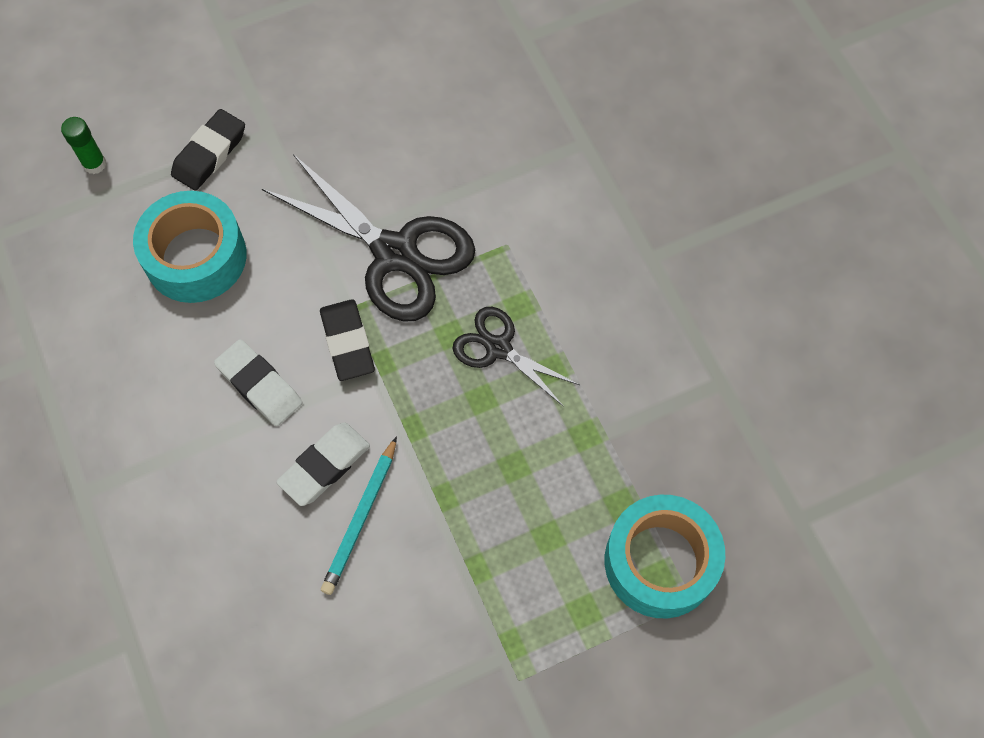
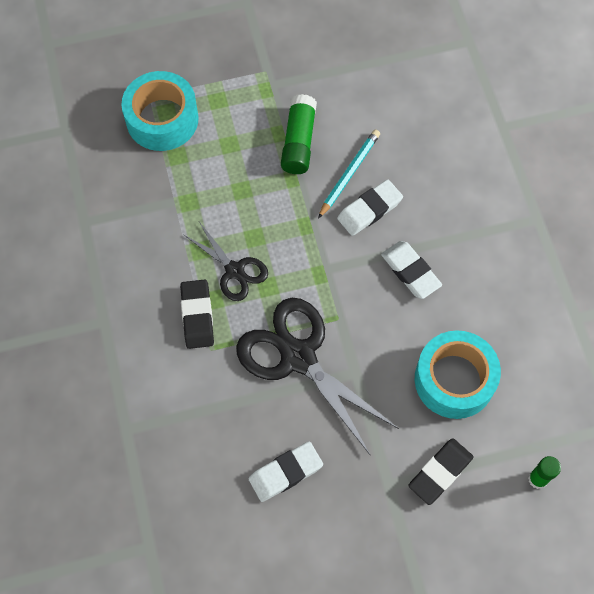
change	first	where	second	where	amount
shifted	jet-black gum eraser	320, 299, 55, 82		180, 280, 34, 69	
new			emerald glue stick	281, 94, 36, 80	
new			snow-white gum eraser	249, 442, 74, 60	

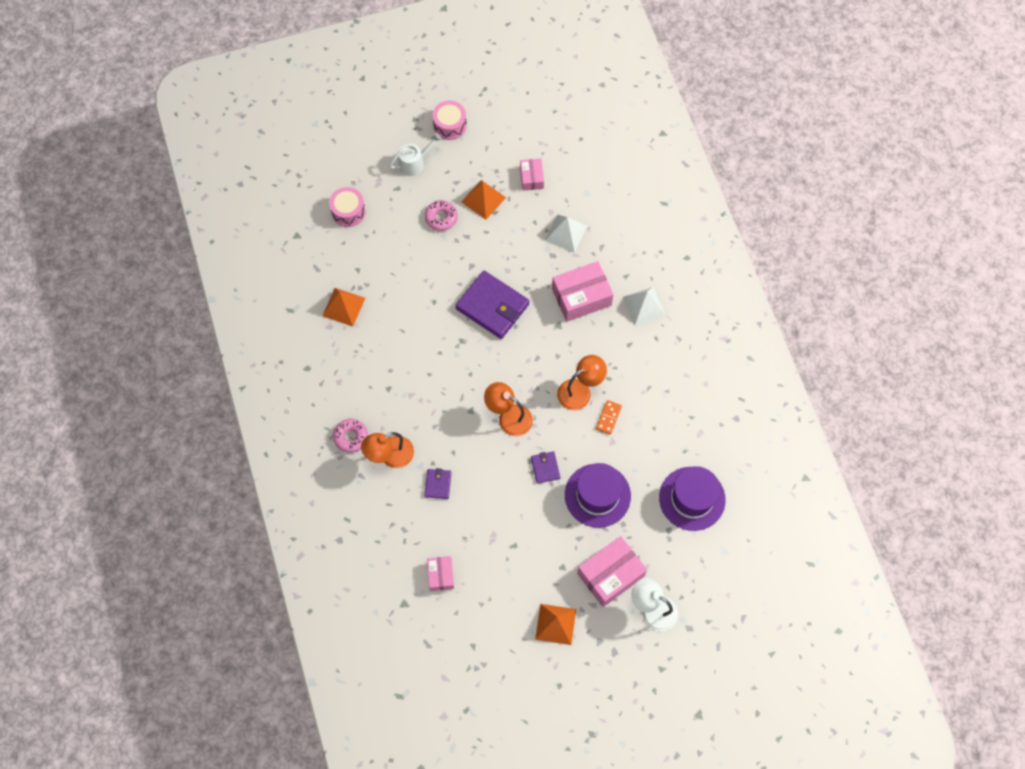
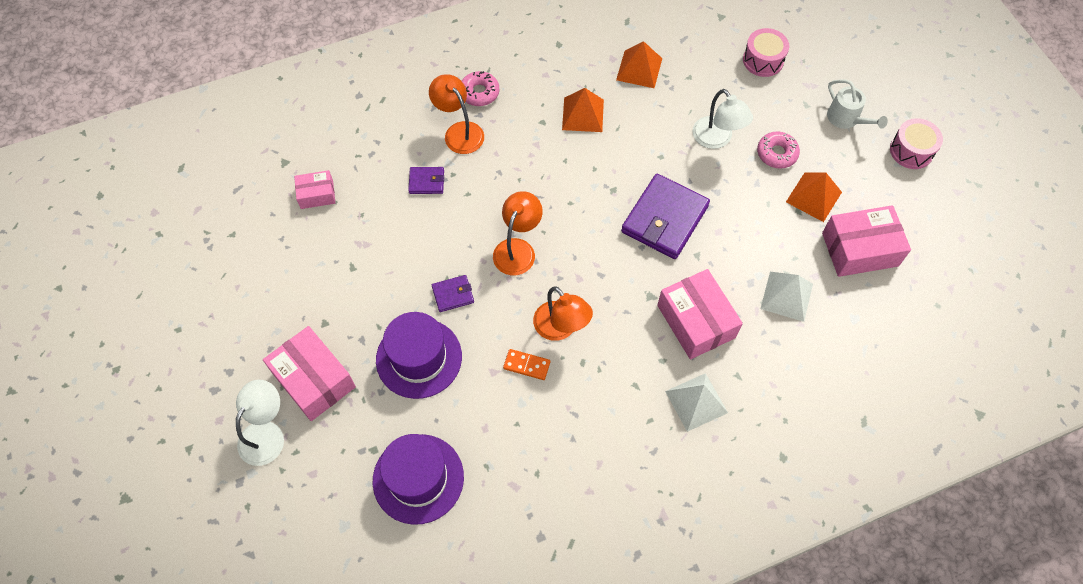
change	first	where	second	where	amount
scaled	pink parcel	520, 158, 24, 33		822, 205, 89, 72	x1.78
shifted	orange-coloured pyramid shape	535, 604, 41, 41		562, 88, 42, 44	
new			snow-white reading lamp	692, 89, 61, 60	

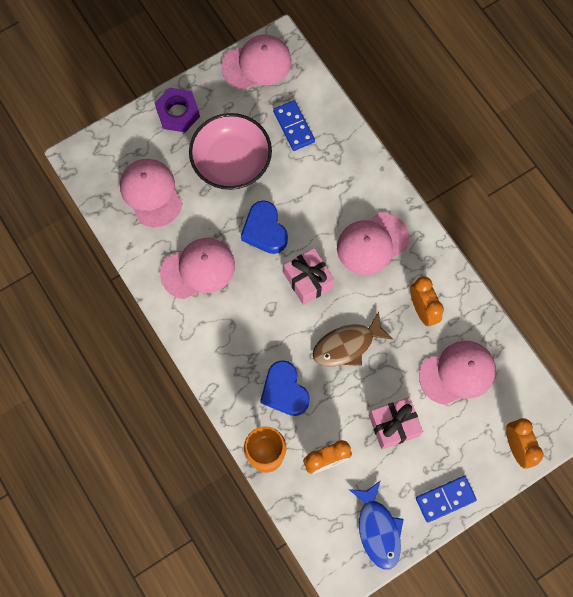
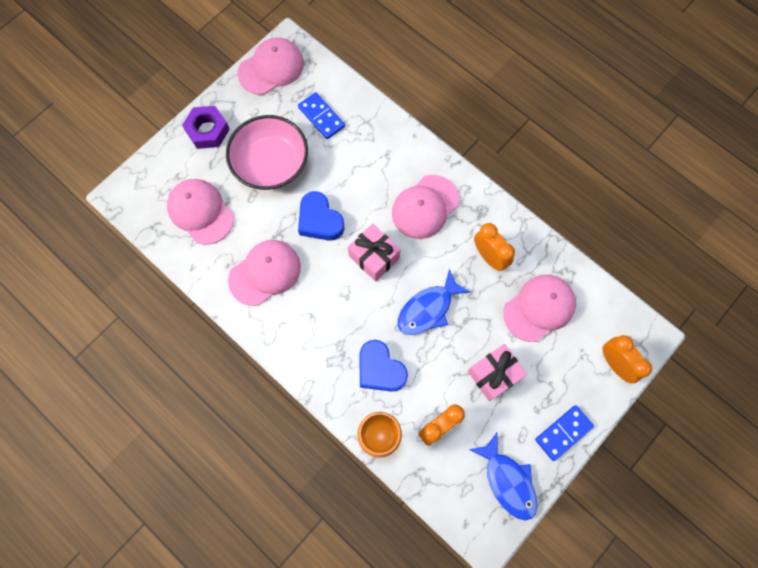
change	first	where	second	where	amount
repainted	brown toy fish	313, 311, 80, 56	royal blue toy fish	398, 269, 73, 66	

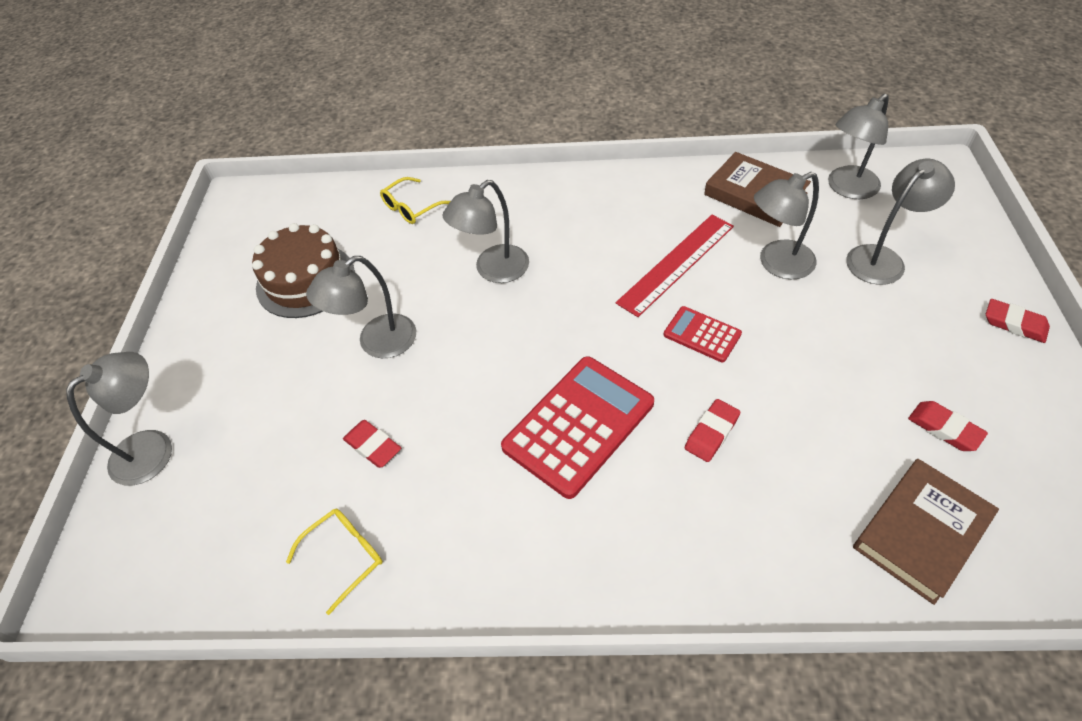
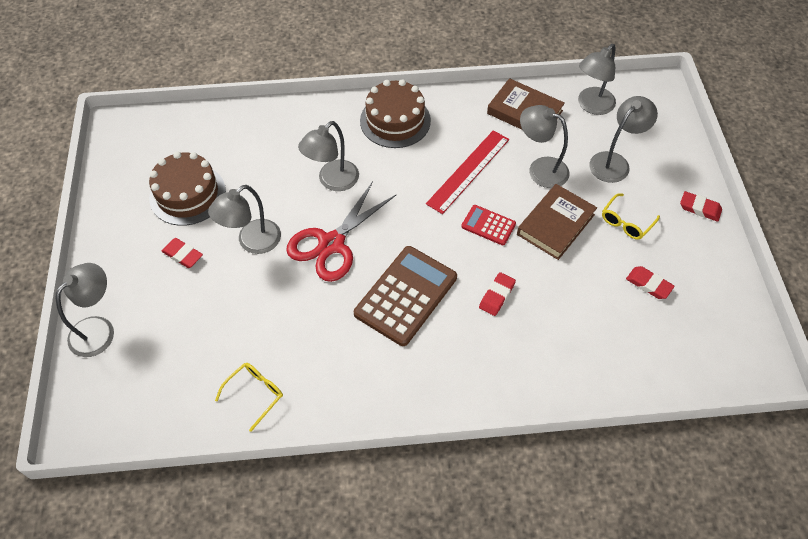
change	first	where	second	where	amount
rotated	grey reading lamp	754, 172, 65, 107		520, 105, 49, 83	60 degrees clockwise
shifted	bright yellow glasses	380, 177, 70, 47		602, 193, 58, 47	
repainted	red pocket calculator	501, 356, 153, 143	brown pocket calculator	354, 246, 103, 100	
shifted	red gum eraser	343, 420, 58, 48		161, 238, 42, 30	
shifted	brown hardcover	853, 459, 146, 146		517, 184, 80, 76	
new			brown gateau	360, 79, 71, 69	
new			red scissors	286, 181, 111, 101	

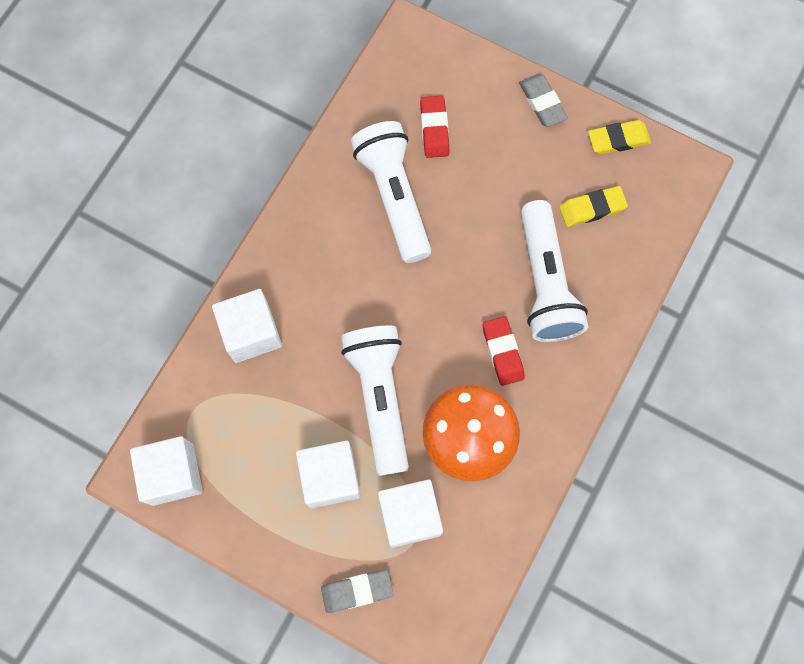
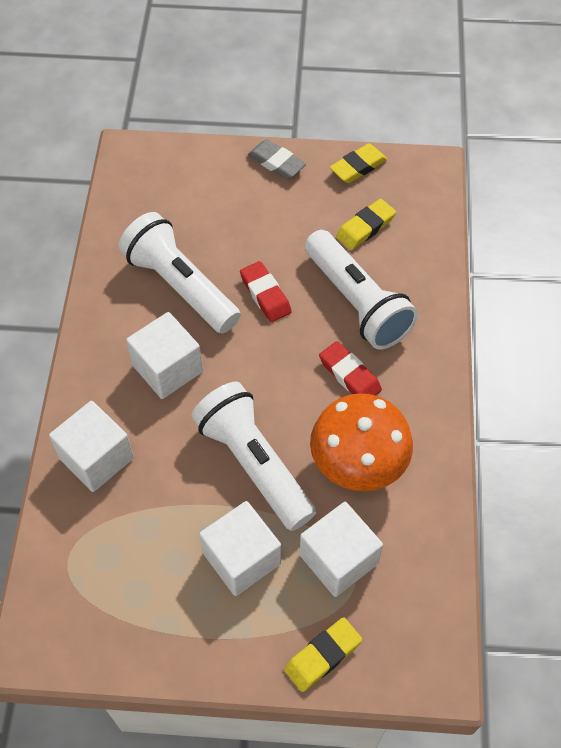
change	first	where	second	where	amount
shifted	red gum eraser	420, 96, 29, 62		240, 261, 52, 61	
shifted	snow-white block	130, 436, 73, 70		126, 312, 77, 87	
repainted	grey gum eraser	321, 570, 73, 43	bright yellow gum eraser	284, 617, 78, 75	

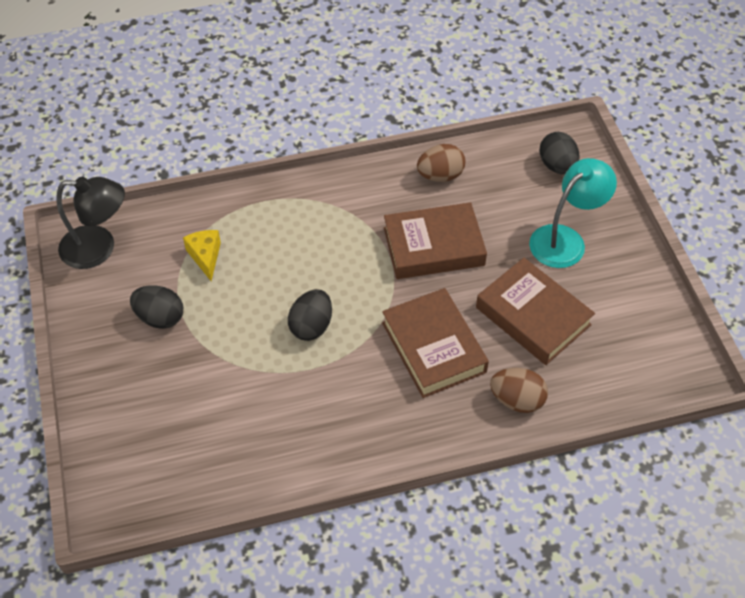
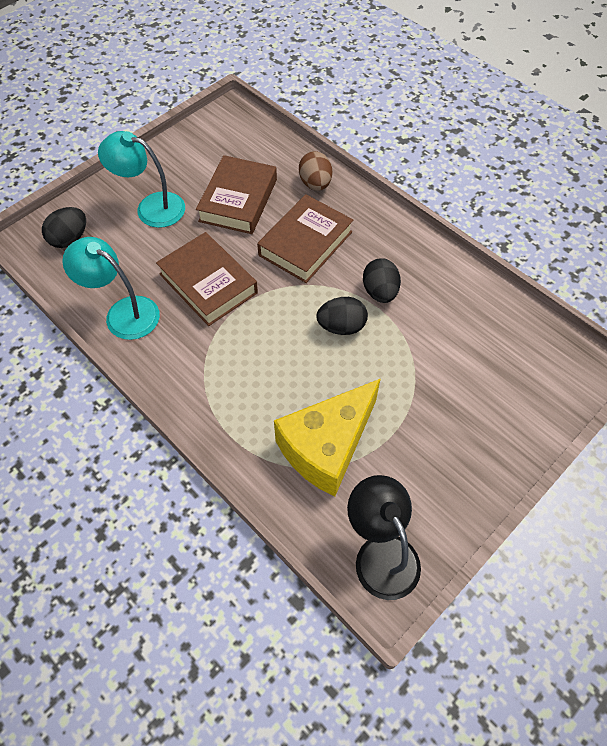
change	first	where	second	where	amount
swapped	brown egg	417, 144, 48, 38	aqua reading lamp	62, 237, 98, 103	
scaled	bright yellow cheese wedge	183, 230, 38, 51		274, 379, 107, 118	x2.18
shifted	jet-black egg	130, 285, 53, 44		363, 258, 38, 45	

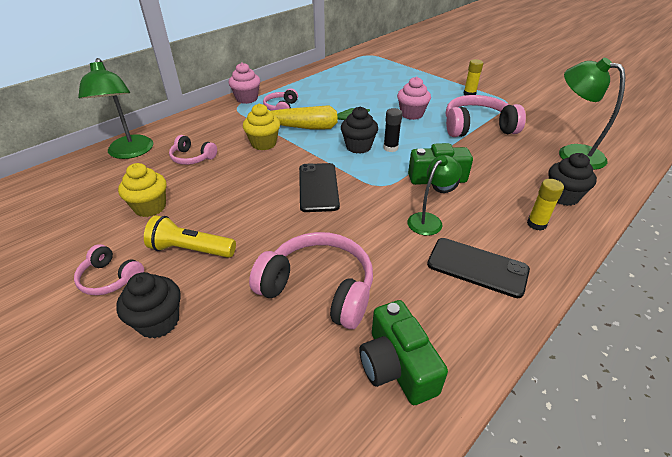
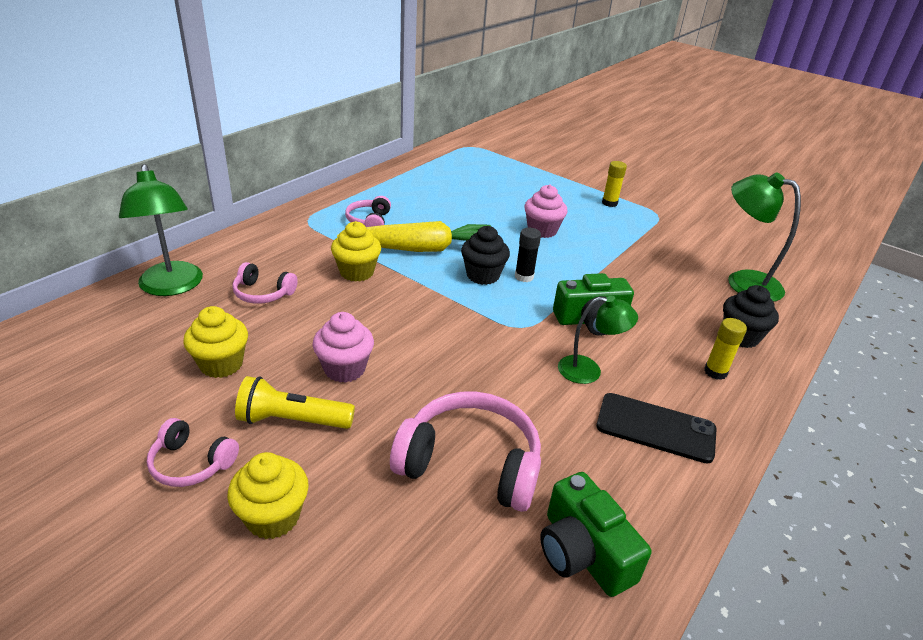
change	first	where	second	where	amount
shifted	pink muffin	229, 62, 31, 42		313, 312, 61, 71	
gone	pink headset	446, 95, 80, 42			
rotated	emerald reading lamp	407, 155, 55, 81		558, 296, 80, 88	60 degrees clockwise
gone	jet-black mobile phone	299, 163, 41, 49			
repainted	jet-black muffin	116, 272, 65, 67	bright yellow muffin	227, 452, 82, 87	

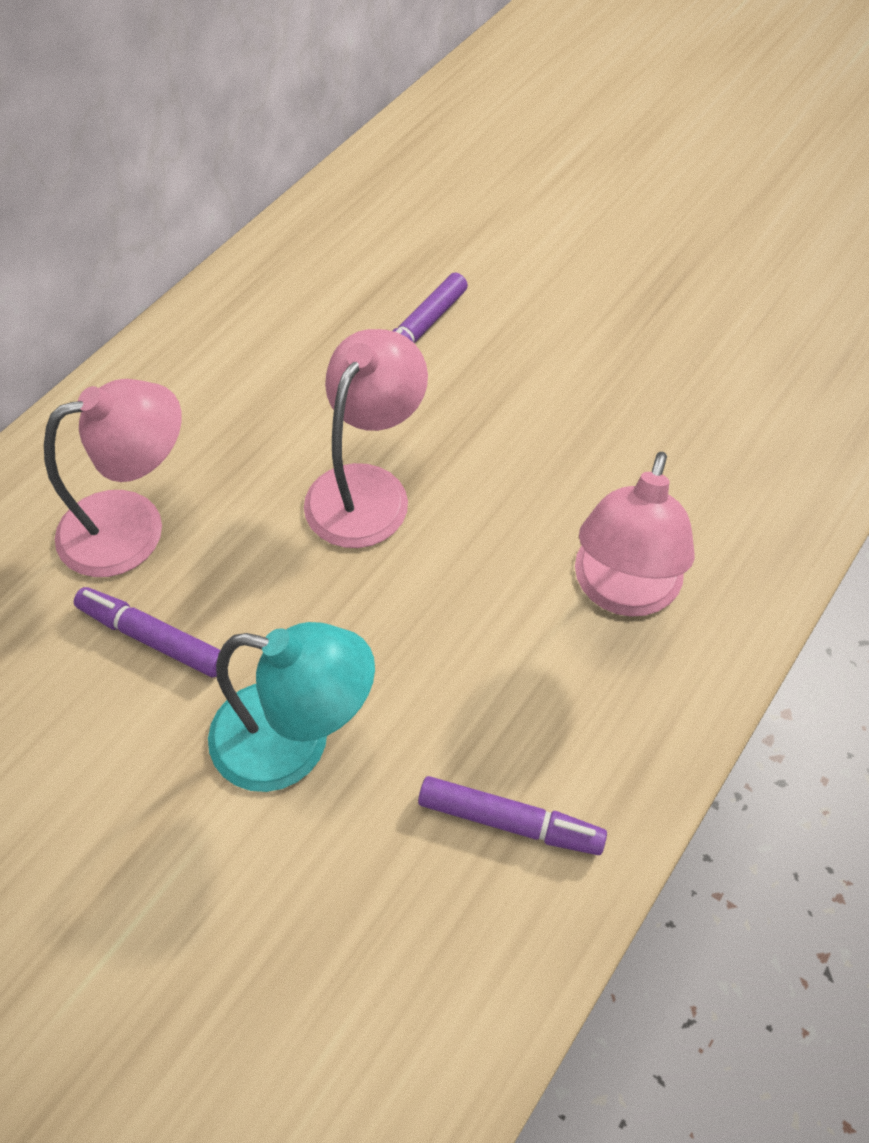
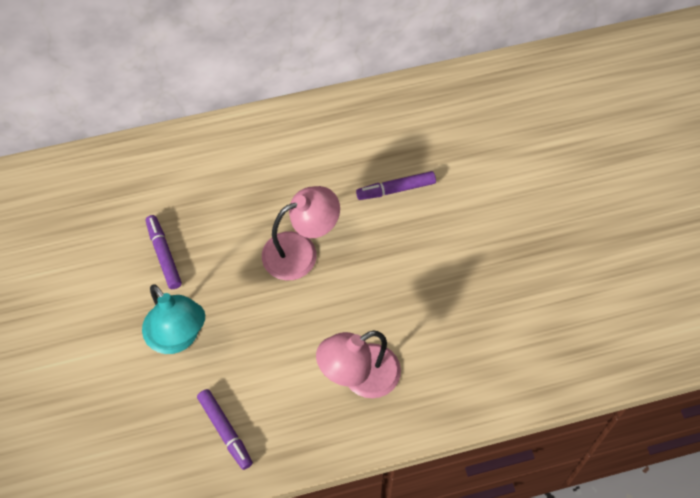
change	first	where	second	where	amount
gone	pink reading lamp	44, 379, 138, 198			

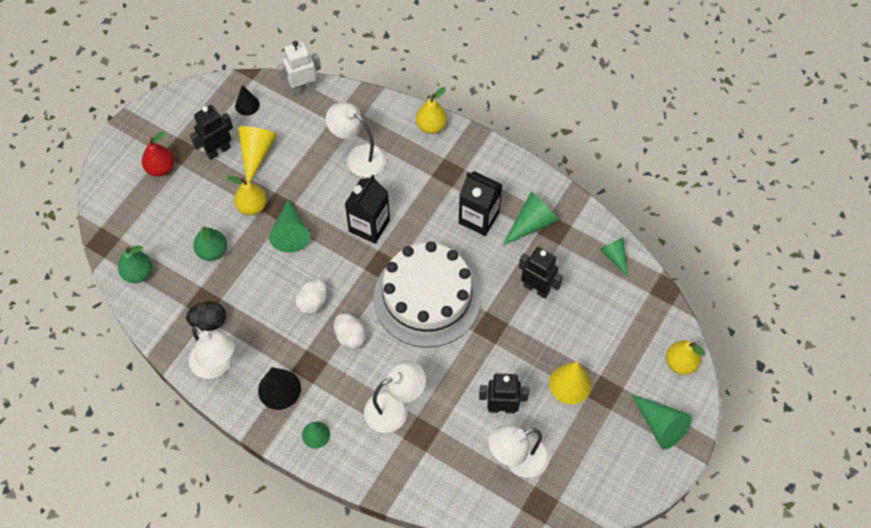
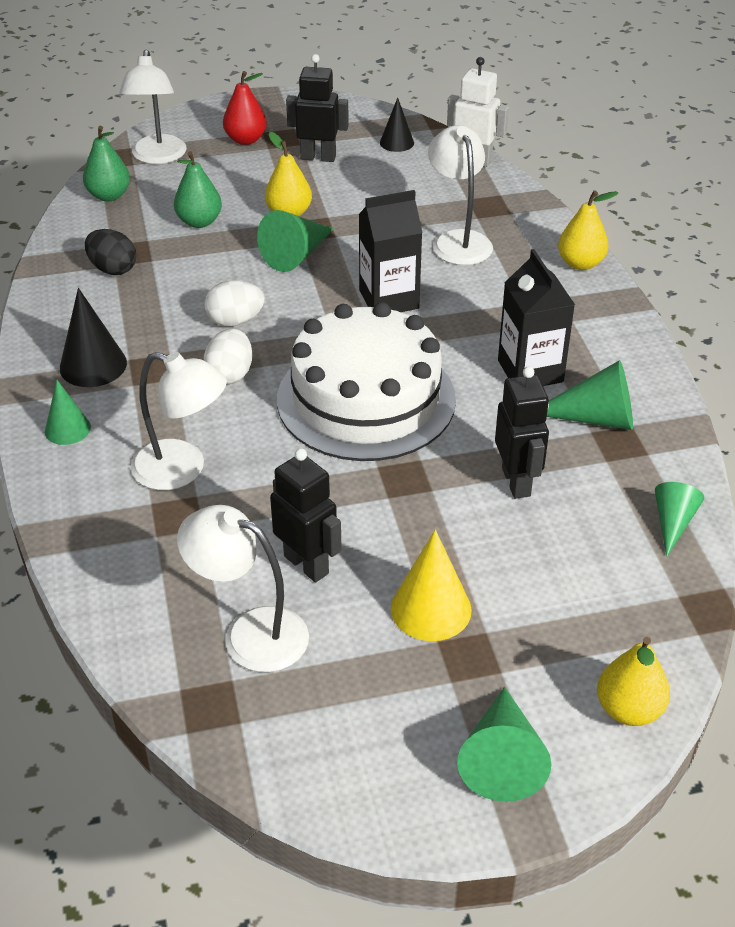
change	first	where	second	where	amount
gone	bright yellow solid cone	238, 126, 39, 56			
shifted	snow-white reading lamp	189, 326, 46, 53		119, 50, 68, 114	

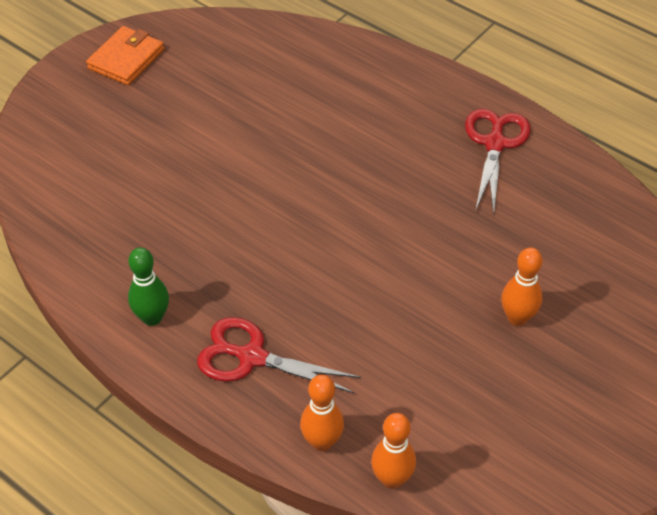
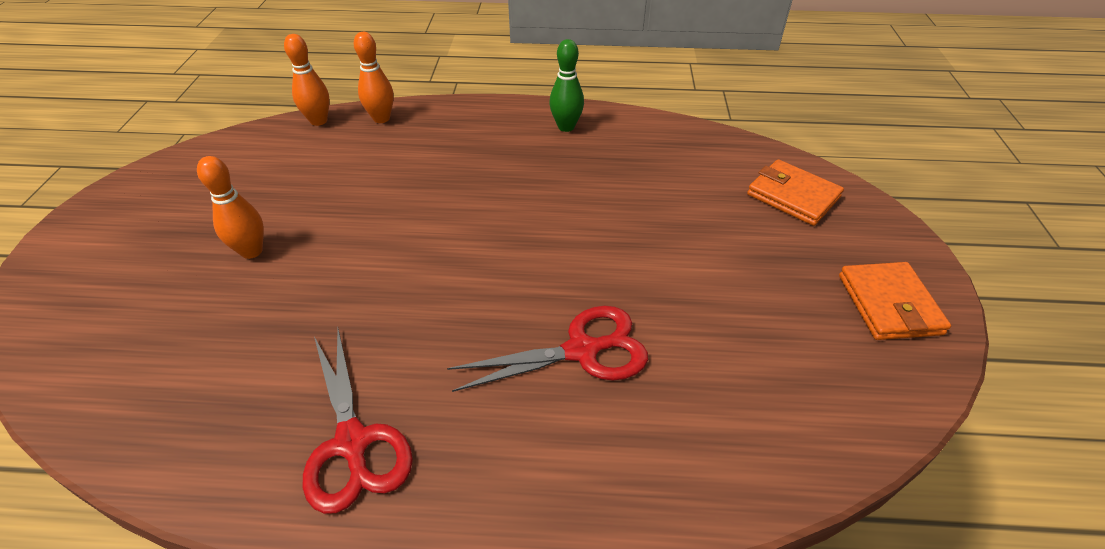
change	first	where	second	where	amount
shifted	red scissors	197, 317, 164, 77		447, 306, 201, 86	
new			orange-coloured card wallet	747, 159, 97, 67	

